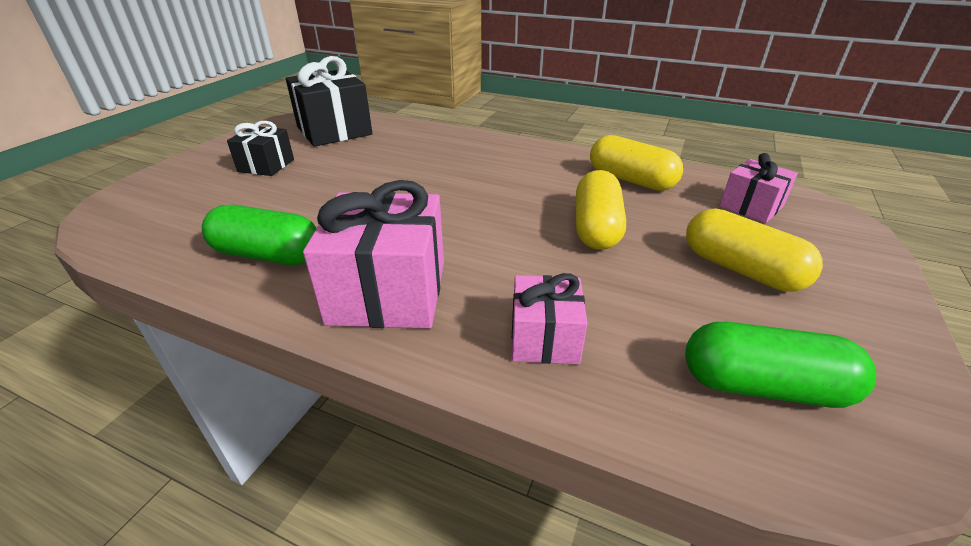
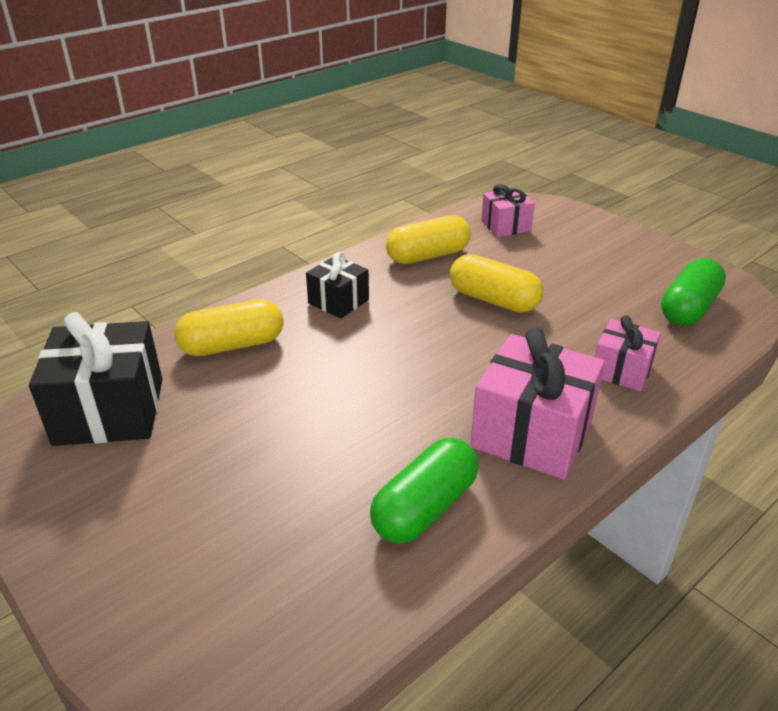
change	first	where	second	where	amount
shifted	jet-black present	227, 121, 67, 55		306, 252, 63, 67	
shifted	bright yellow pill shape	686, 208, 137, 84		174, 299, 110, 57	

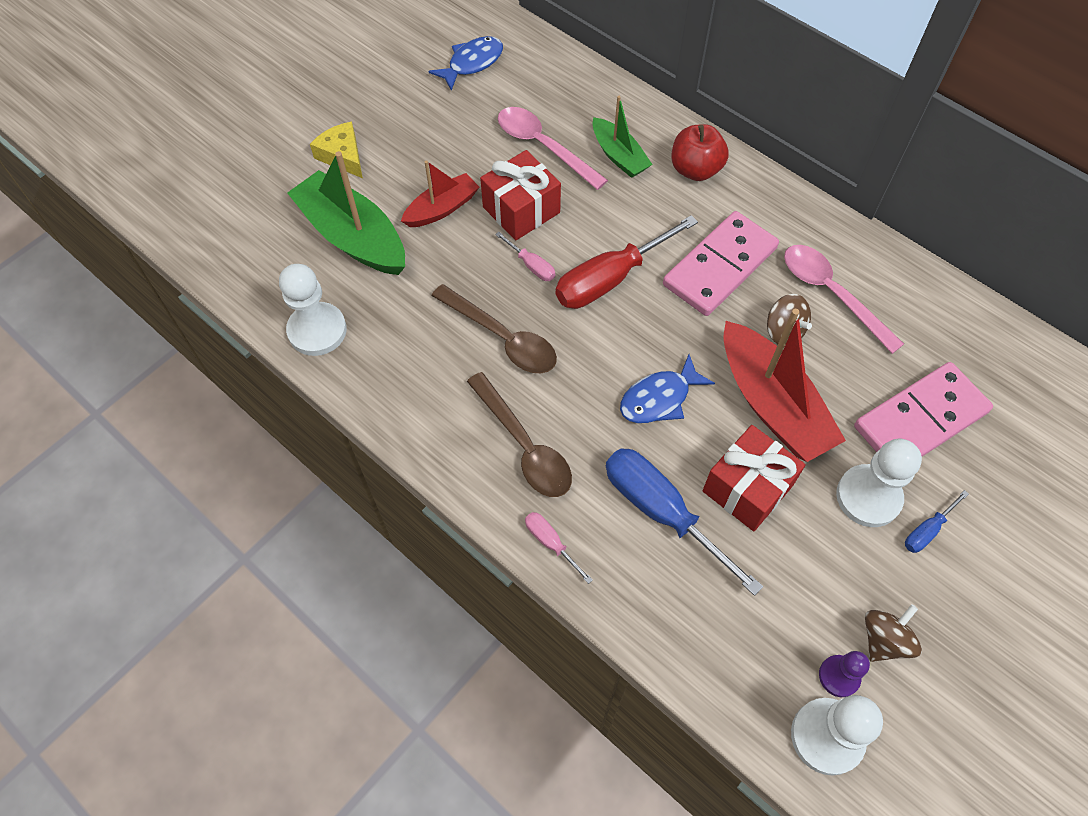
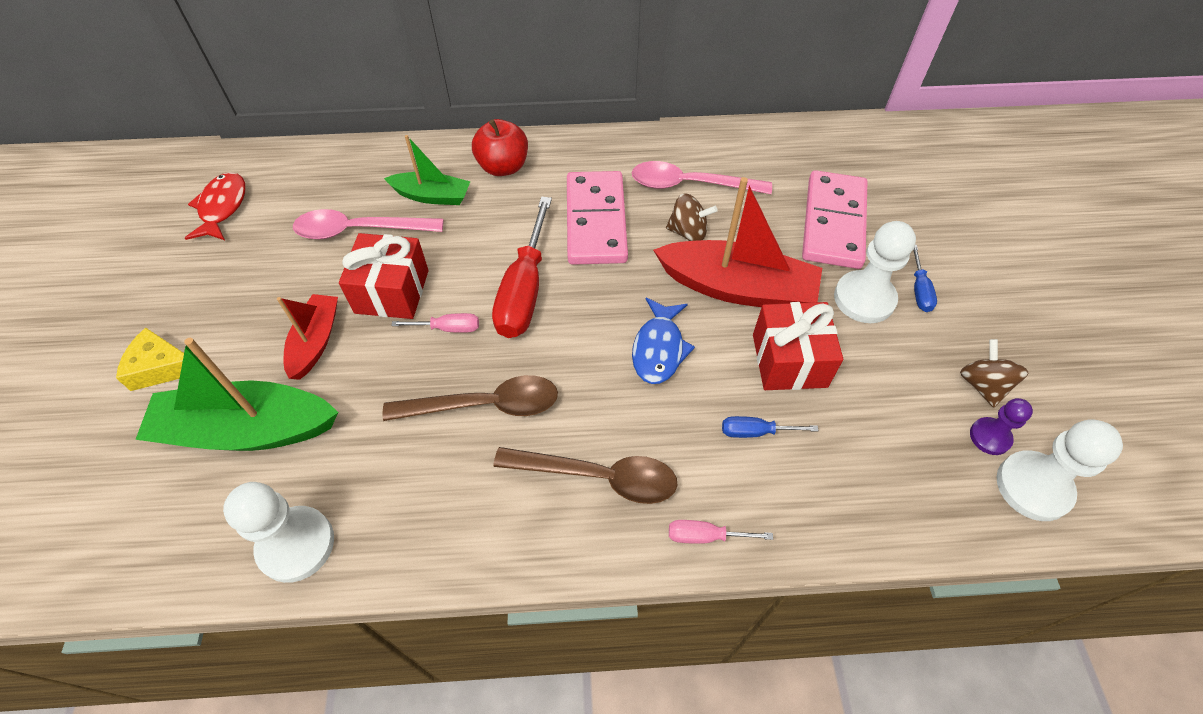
change	first	where	second	where	amount
repainted	royal blue toy fish	428, 36, 75, 55	red toy fish	185, 172, 60, 68	
scaled	royal blue hand screwdriver	606, 448, 157, 148		722, 416, 96, 22	x0.47

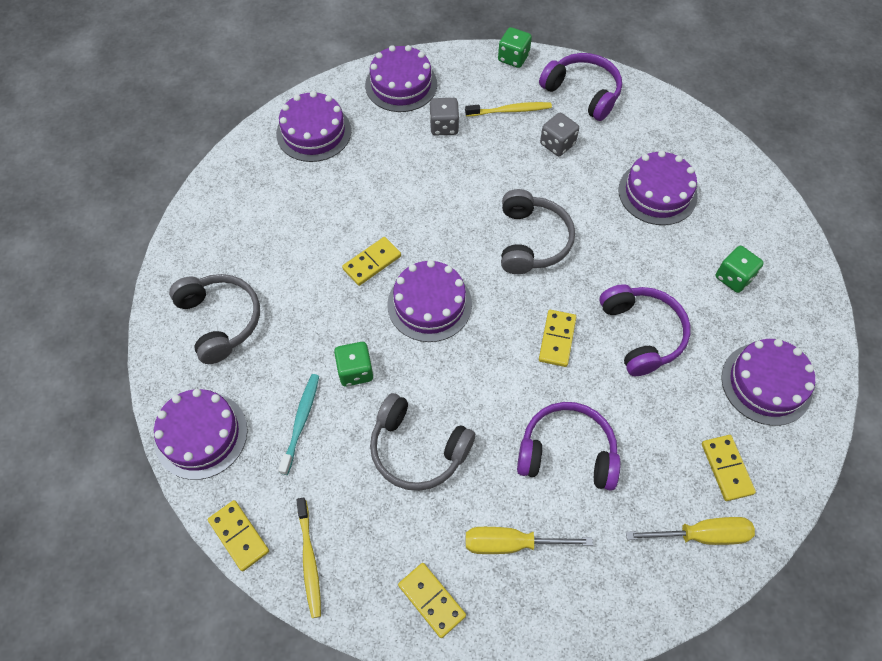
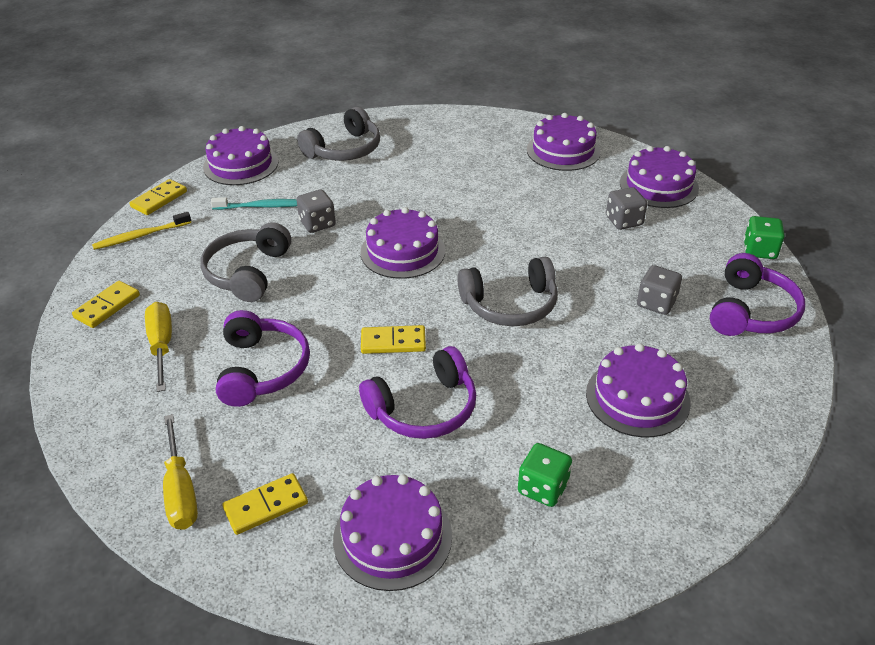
change	first	where	second	where	amount
gone	bright yellow tooth brush	465, 102, 87, 15			
gone	bright yellow domino piece	342, 237, 59, 49			
repainted	emerald die	334, 342, 39, 45	grey die	296, 190, 40, 43	

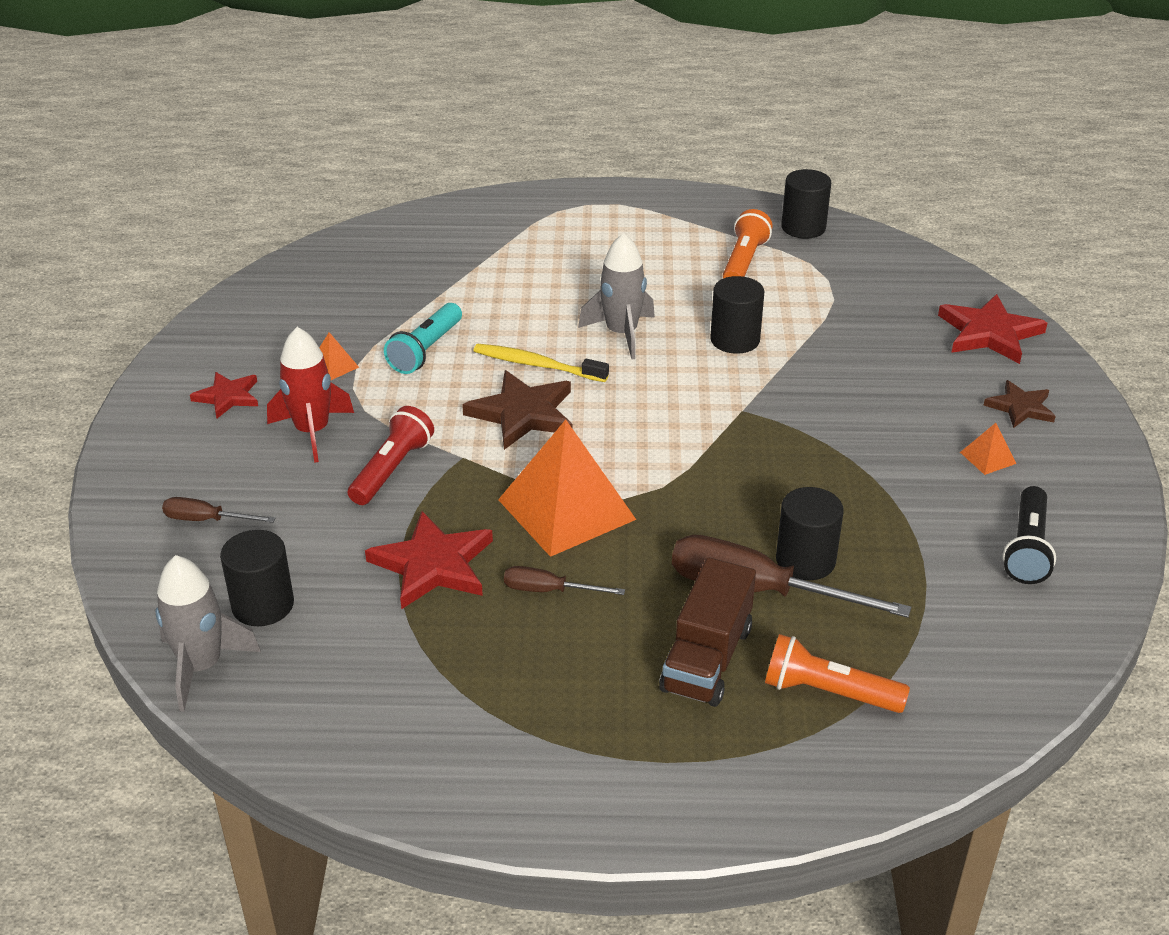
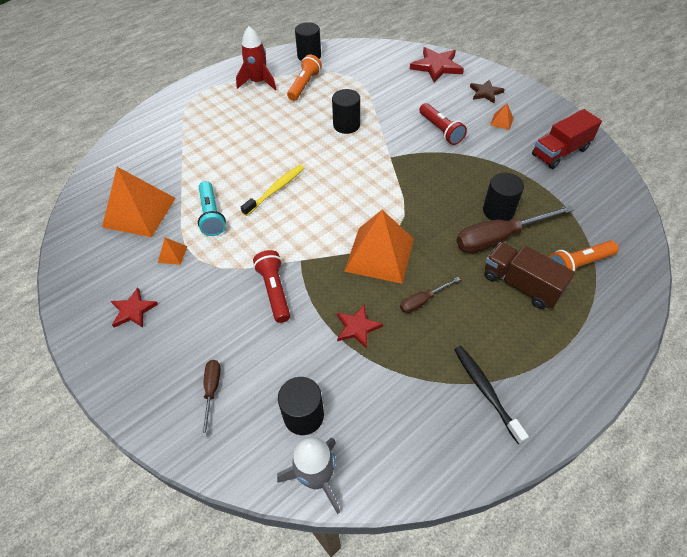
change	first	where	second	where	amount
rotated	orange-coloured flashlight	723, 209, 50, 69		287, 55, 35, 46	45 degrees clockwise
gone	grey rocket	578, 233, 77, 127			
shifted	red rocket	267, 327, 87, 136		236, 26, 41, 65	
rotated	bright yellow tooth brush	474, 344, 135, 38		241, 165, 63, 51	150 degrees clockwise
gone	brown five-pointed star	462, 370, 111, 80			
swapped	jet-black flashlight	1003, 486, 53, 98	red truck	532, 109, 70, 60	
rotated	brown hand screwdriver	162, 497, 114, 26		201, 360, 20, 77	120 degrees clockwise
scaled	red five-pointed star	365, 511, 128, 98		337, 305, 46, 44	x0.61
rotated	brown truck	659, 557, 97, 150		484, 242, 91, 67	150 degrees clockwise
new			red flashlight	419, 103, 48, 42	
new			orange-coloured pyramid shape	102, 167, 74, 70	
new			jet-black tooth brush	454, 346, 75, 98	

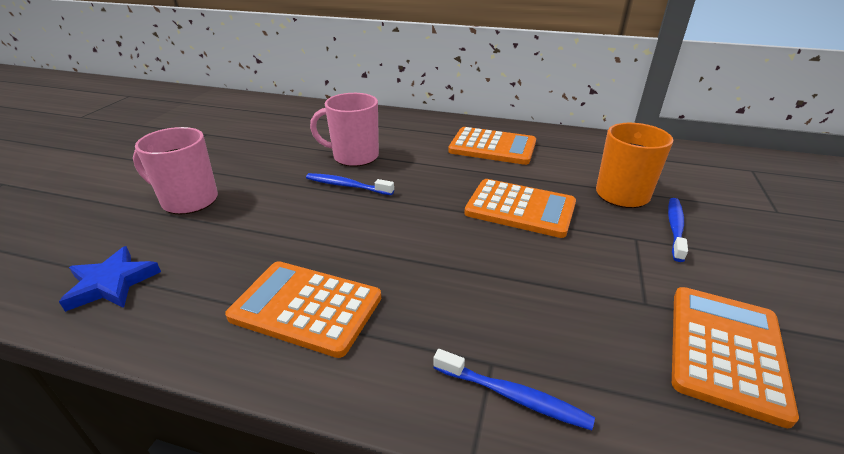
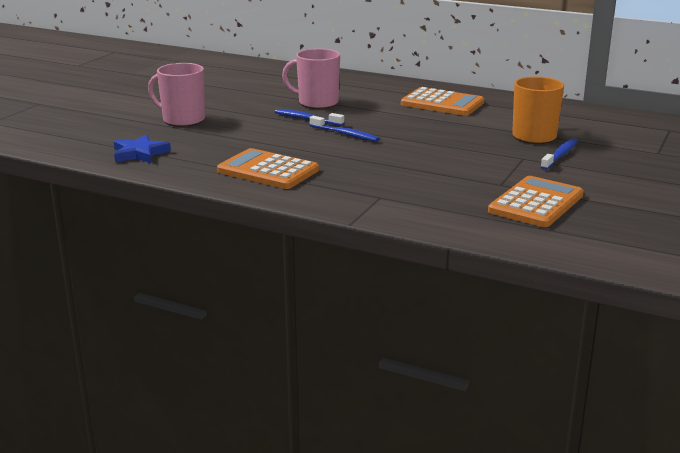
change	first	where	second	where	amount
gone	orange-coloured pocket calculator	464, 179, 112, 59			
shifted	royal blue tooth brush	433, 349, 162, 81		309, 115, 70, 27	

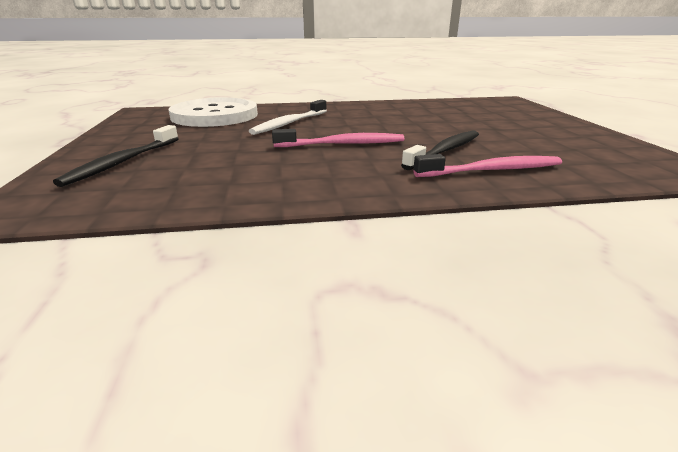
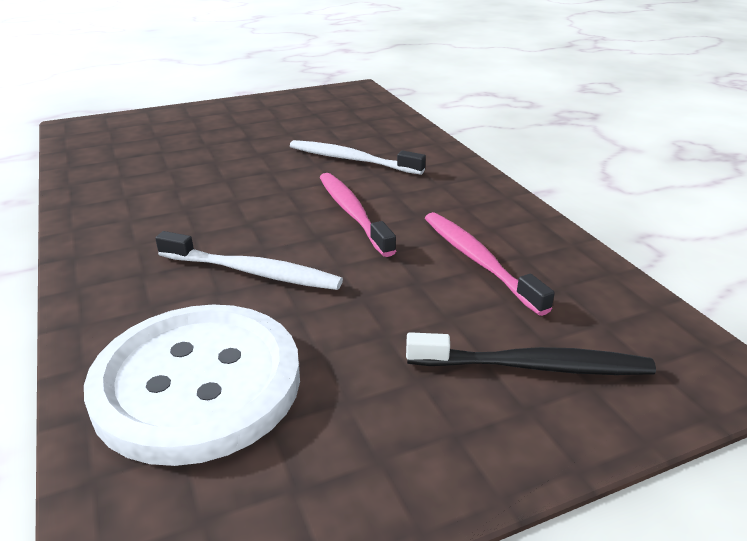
change	first	where	second	where	amount
repainted	jet-black tooth brush	401, 130, 78, 40	snow-white tooth brush	290, 140, 136, 35	
shifted	pink tooth brush	413, 154, 149, 23		425, 212, 130, 104	

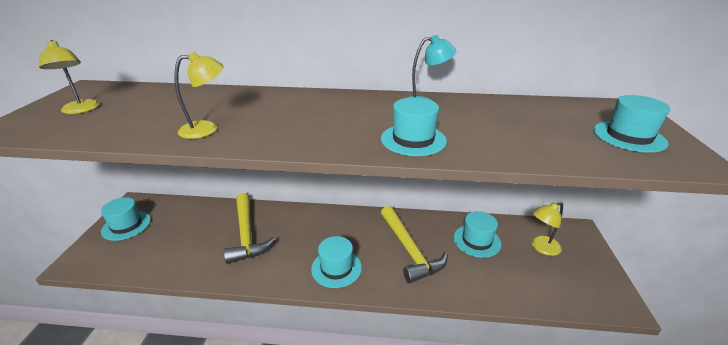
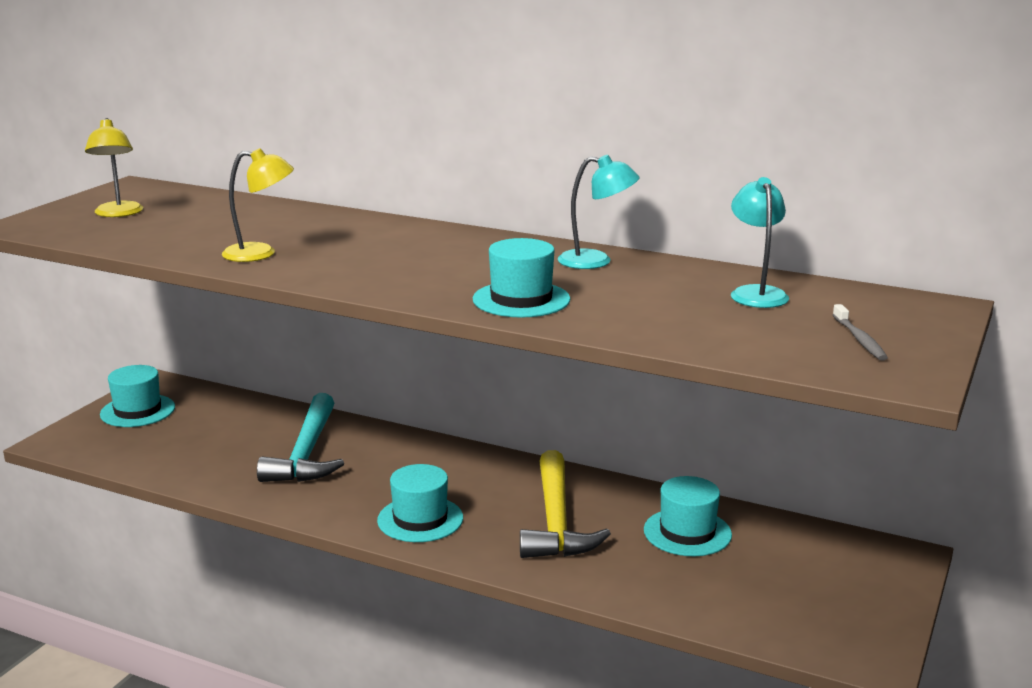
change	first	where	second	where	amount
swapped	aqua hat	593, 95, 77, 58	grey tooth brush	833, 304, 55, 57	
repainted	bright yellow hammer	224, 193, 51, 71	aqua hammer	257, 393, 87, 89	
gone	bright yellow reading lamp	532, 202, 31, 54			
new			aqua reading lamp	731, 177, 58, 131	

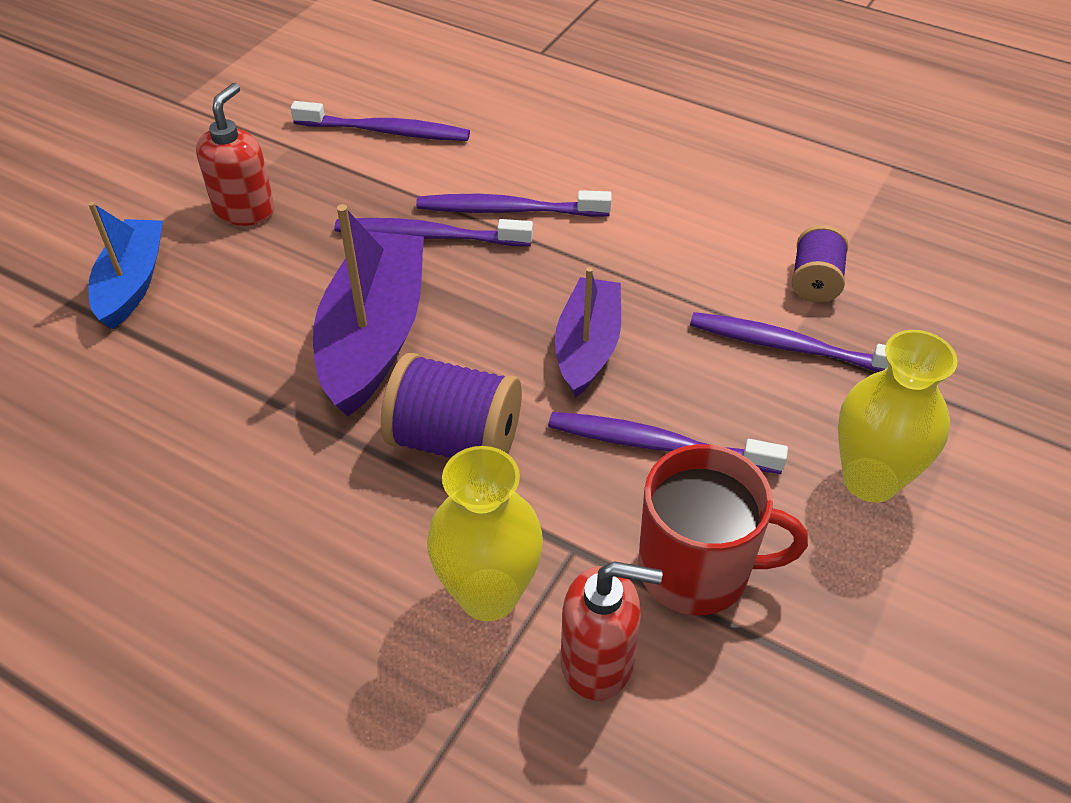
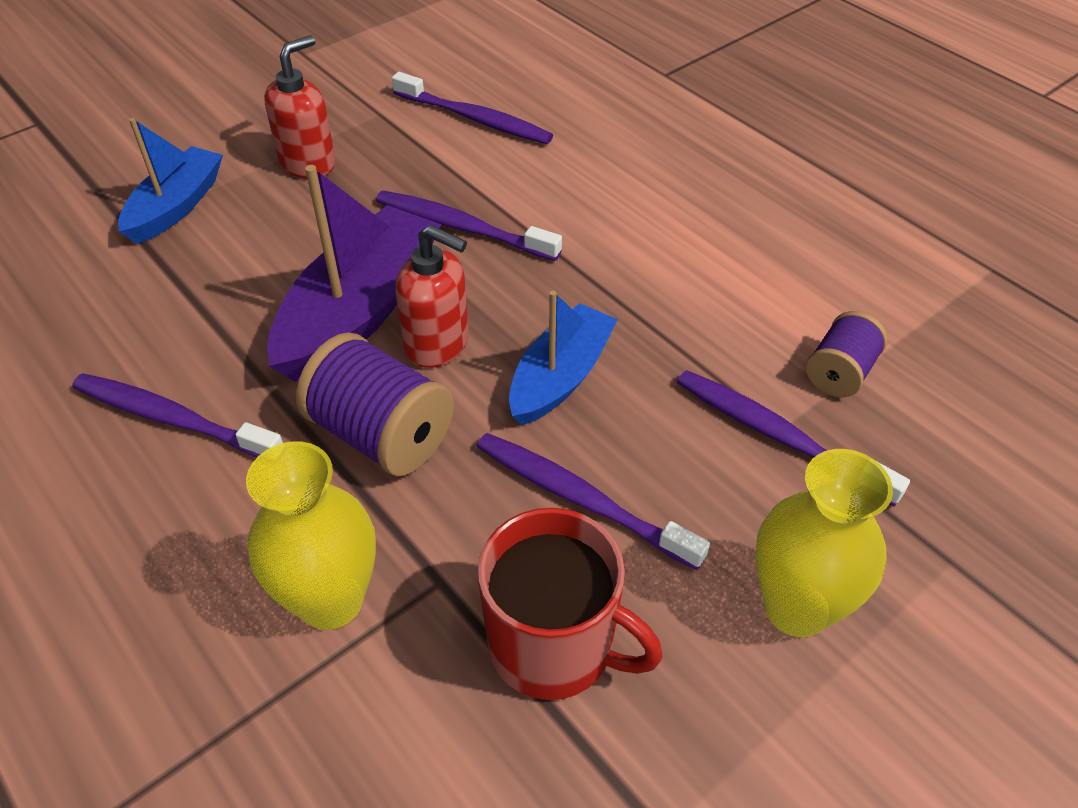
change	first	where	second	where	amount
shifted	royal purple tooth brush	416, 190, 196, 27		72, 373, 211, 85	
repainted	royal purple toy boat	555, 267, 66, 131	royal blue toy boat	509, 291, 109, 134	
shifted	red pump bottle	561, 561, 102, 140		395, 225, 74, 143	

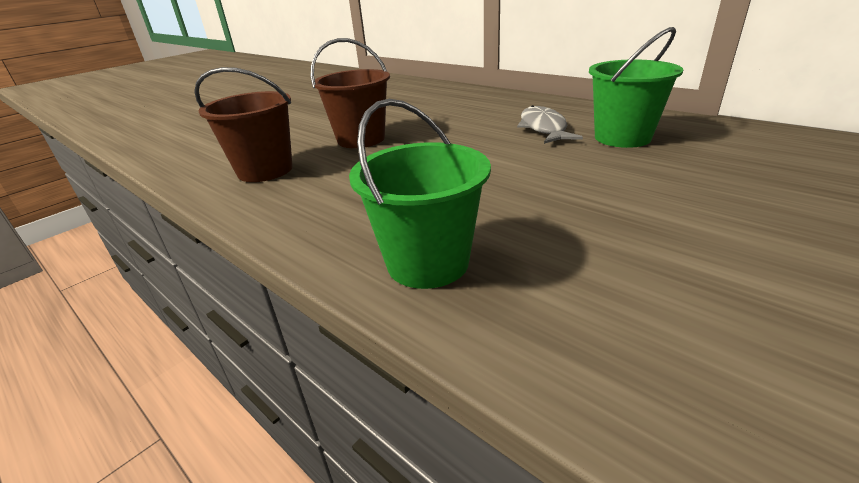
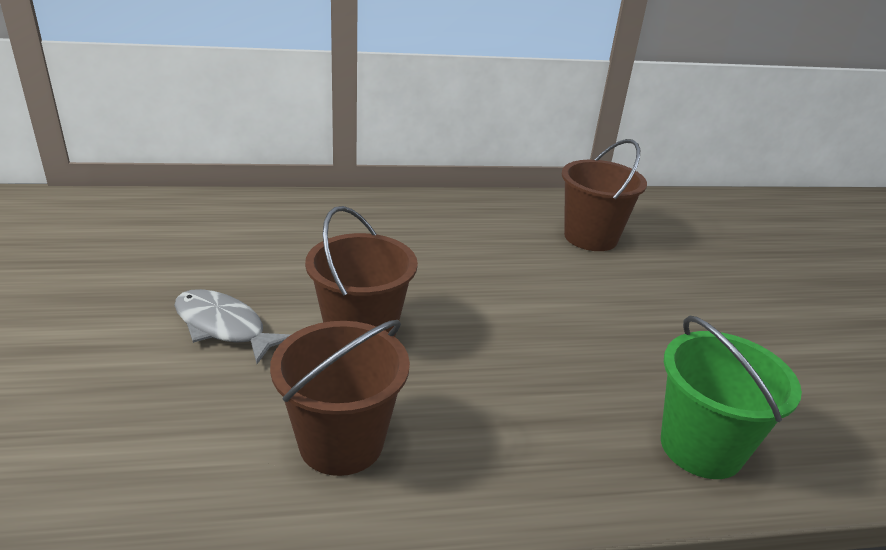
change	first	where	second	where	amount
repainted	emerald sand bucket	589, 27, 94, 121	brown sand bucket	562, 139, 85, 112	
shifted	grey toy fish	517, 105, 66, 39		174, 289, 118, 75	

